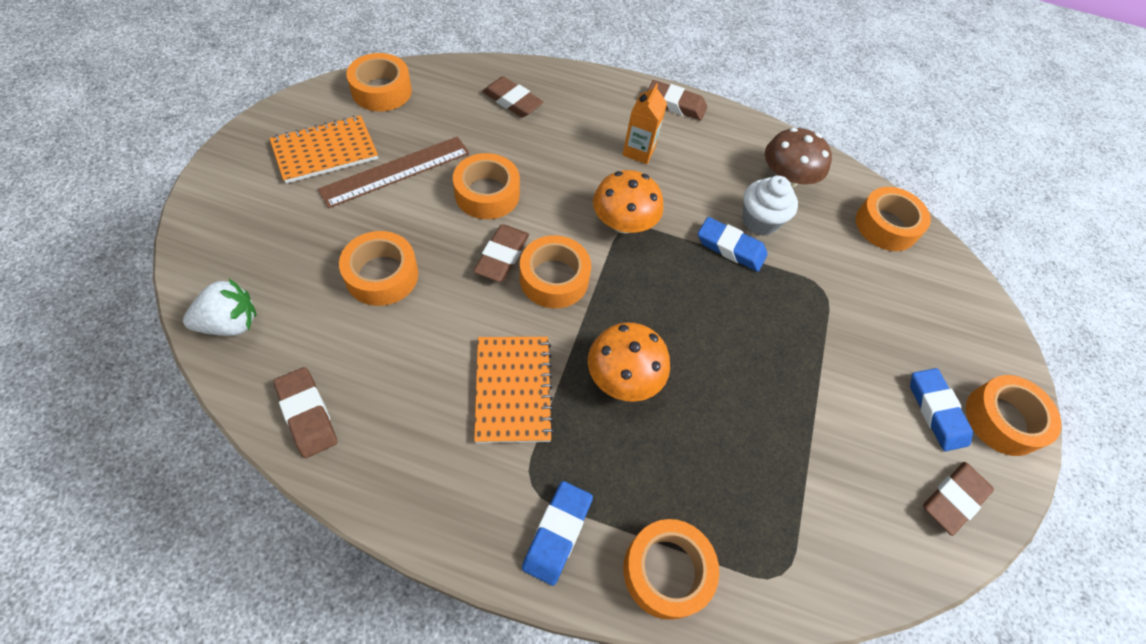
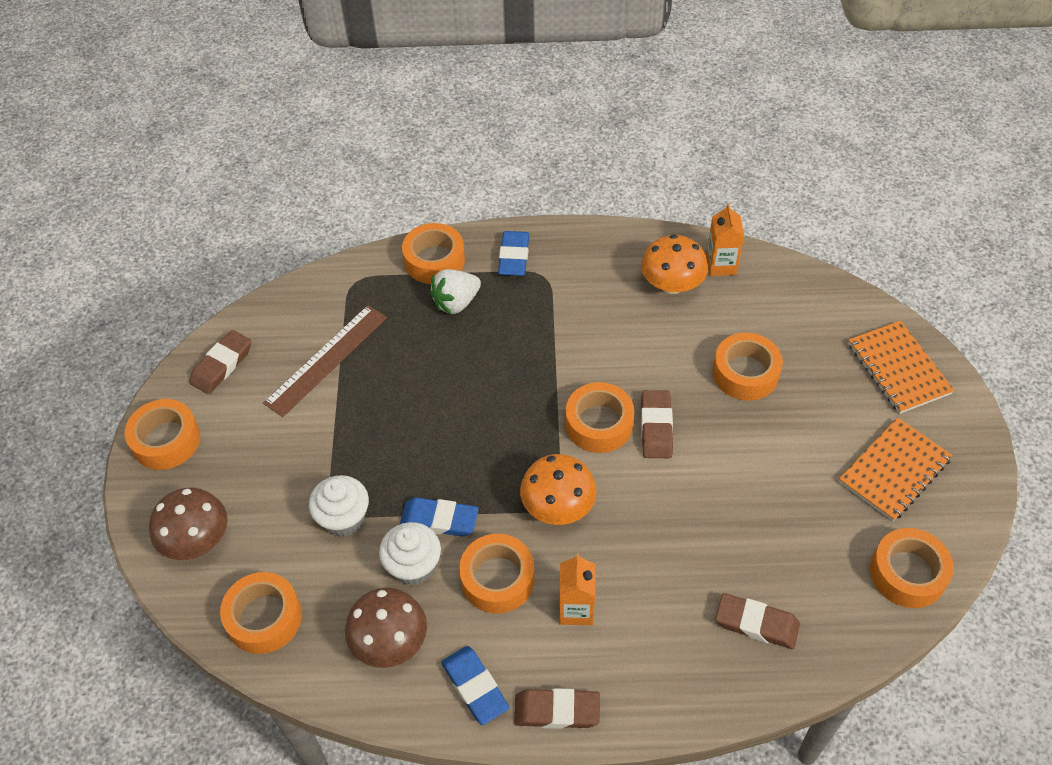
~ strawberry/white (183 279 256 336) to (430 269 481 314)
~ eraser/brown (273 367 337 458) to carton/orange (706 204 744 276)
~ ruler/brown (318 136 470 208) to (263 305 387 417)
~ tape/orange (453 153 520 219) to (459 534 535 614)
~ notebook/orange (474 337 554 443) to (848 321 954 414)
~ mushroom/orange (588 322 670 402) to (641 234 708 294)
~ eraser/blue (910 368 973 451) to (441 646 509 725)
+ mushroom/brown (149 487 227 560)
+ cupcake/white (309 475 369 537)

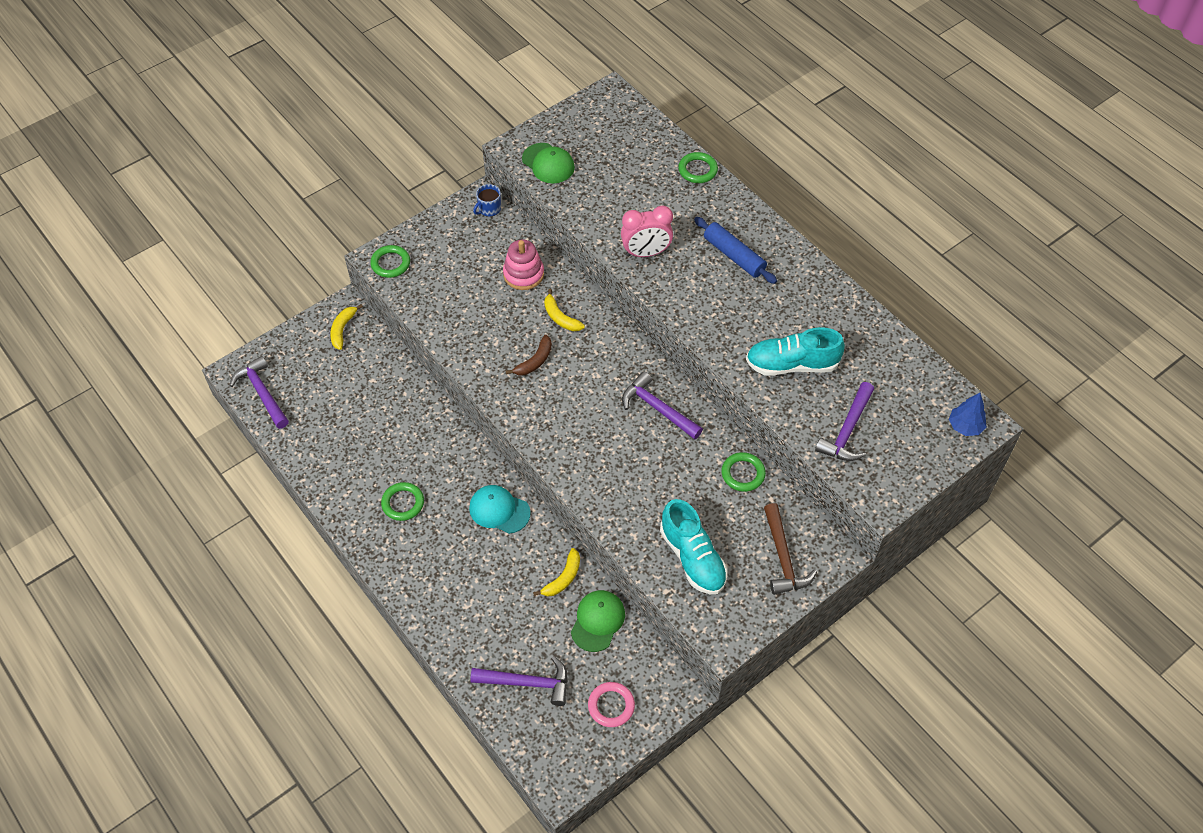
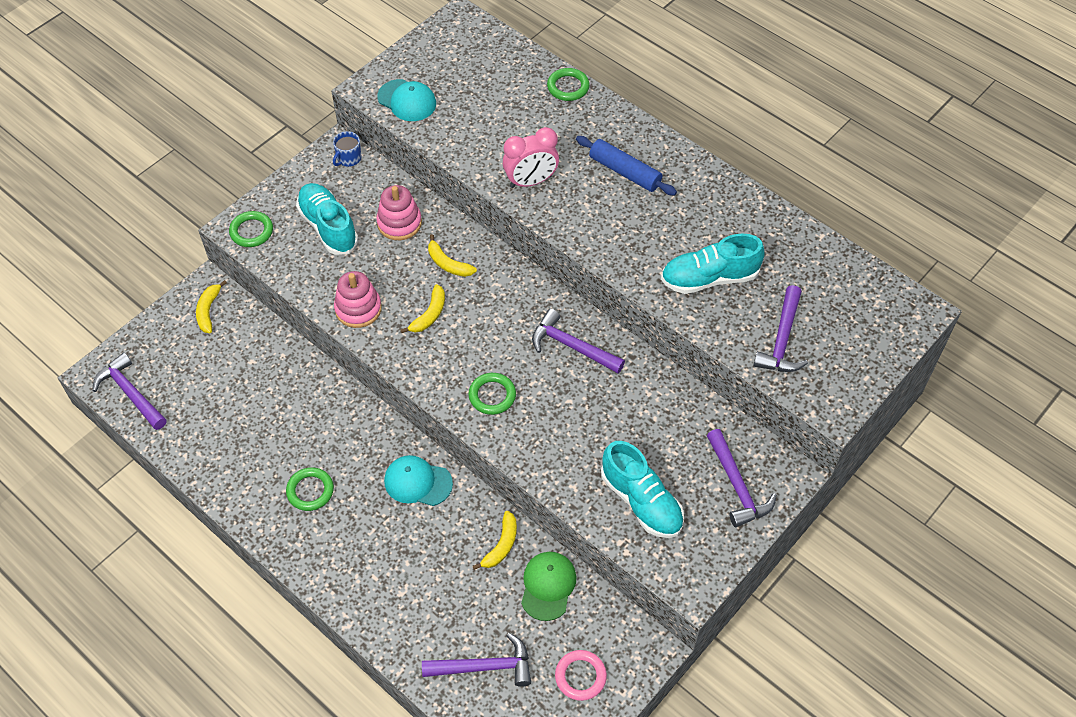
~ banana/brown (506 335 552 375) to banana/yellow (400 284 445 333)
~ cap/green (522 143 575 183) to cap/turquoise (377 79 436 121)
~ ring/green (721 452 766 492) to (468 373 516 415)
~ hammer/brown (764 503 817 595) to hammer/purple (707 429 777 527)
- tree/blue (949 393 986 436)
+ shoe/turquoise (296 183 358 255)
+ stacking toy/pink (334 271 382 328)

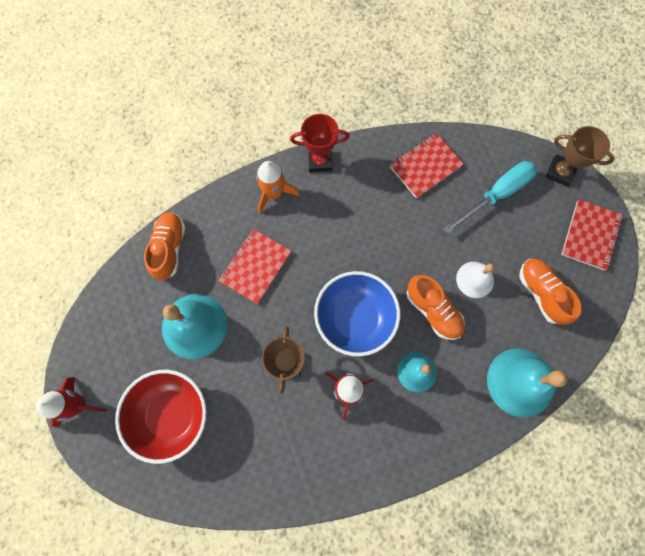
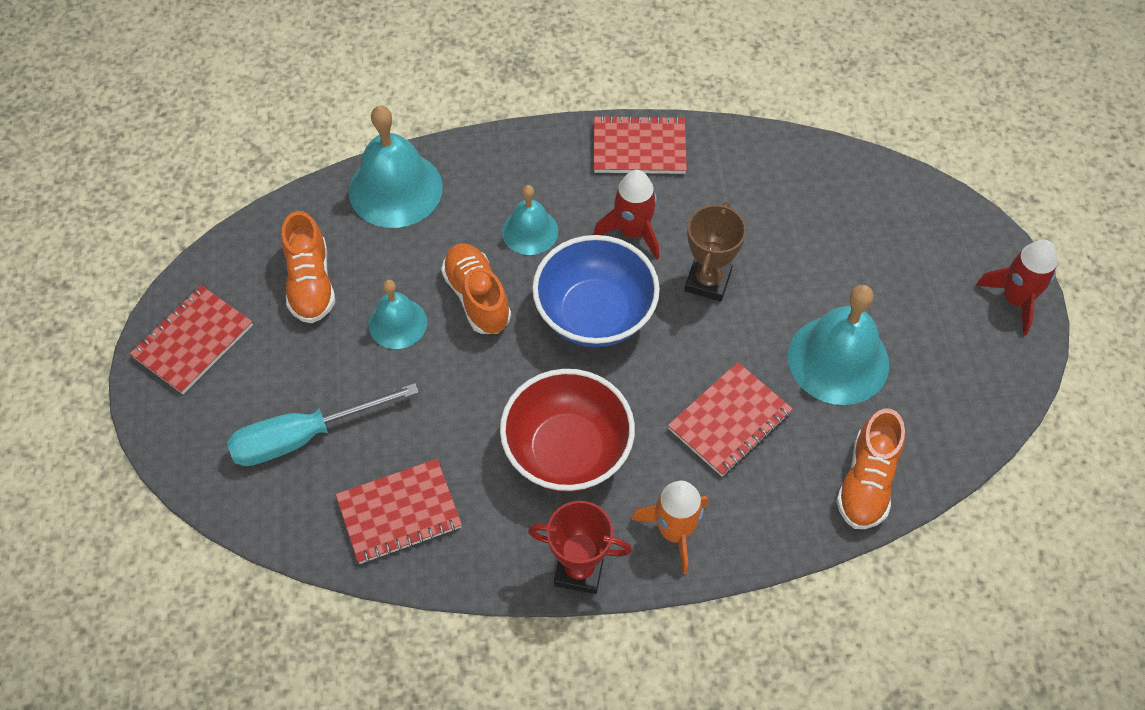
~ bowl/red (115 370 207 464) to (500 369 635 492)
~ bell/white (456 262 495 298) to bell/turquoise (368 280 427 349)
- trophy/brown (546 126 614 187)
+ notebook/red (594 115 687 174)

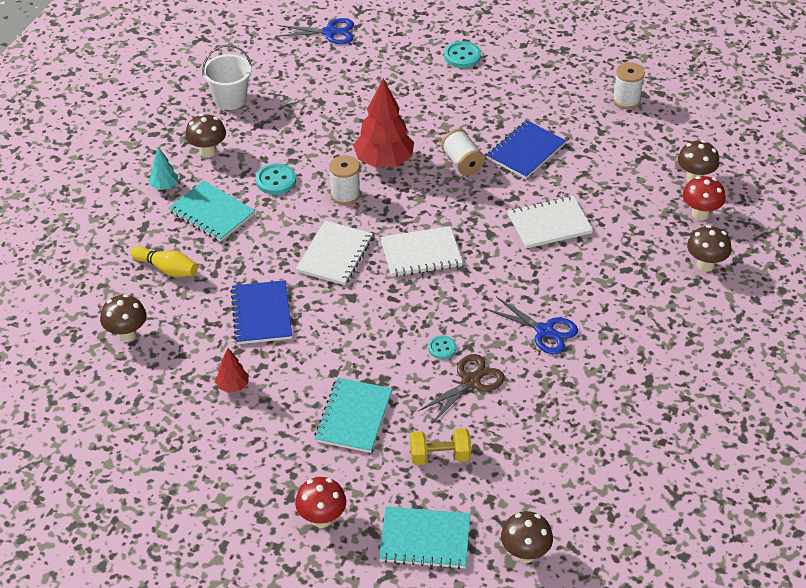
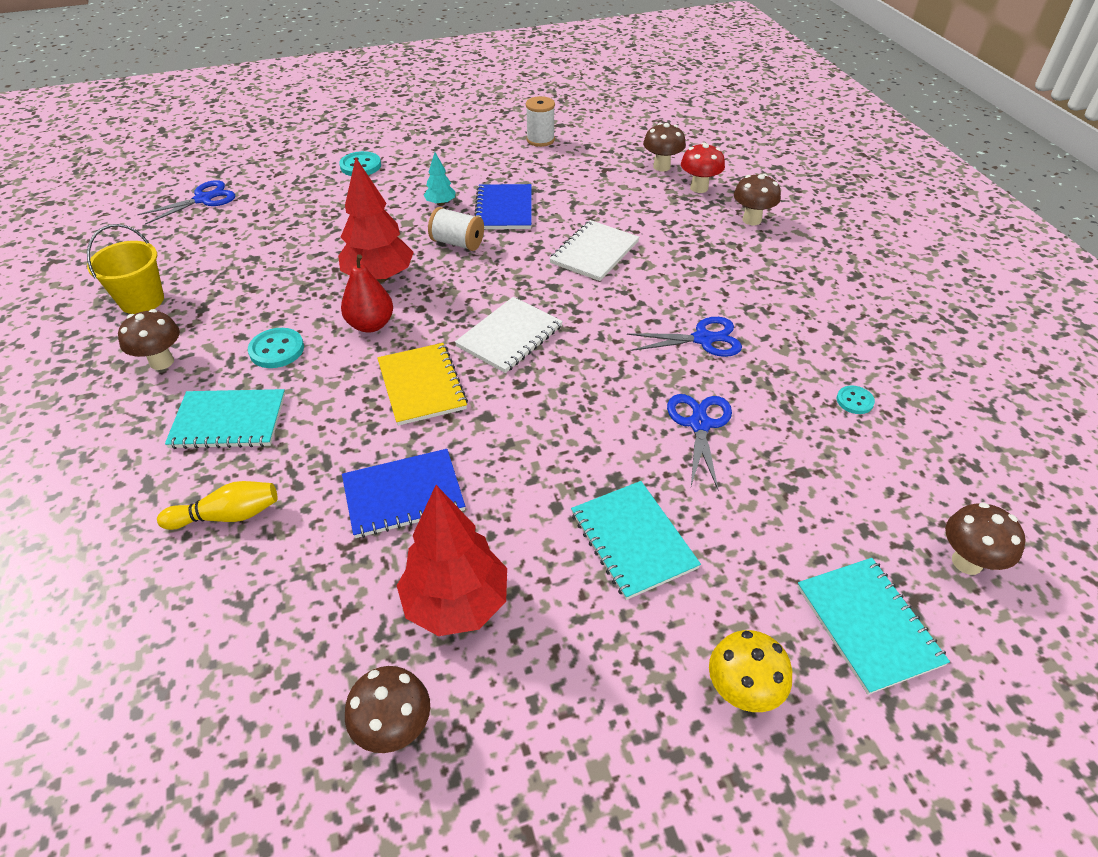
~ mushroom/brown (100 294 146 342) to (345 666 430 753)
~ tree/turquoise (149 147 178 190) to (424 152 456 206)
~ bucket/white (202 45 251 110) to bucket/yellow (87 224 164 314)
~ tree/red (215 348 249 393) = (397 485 507 636) x2.06
~ notebook/blue (230 280 292 344) = (342 449 465 538) 60 degrees counterclockwise
~ mushroom/red (295 477 346 528) to mushroom/yellow (709 630 792 712)
~ notebook/white (296 220 373 285) to notebook/yellow (377 343 468 426)
~ spool/white (329 155 360 205) to pear/red (341 254 393 332)
~ notebook/turquoise (379 506 471 569) = (797 558 950 695) 75 degrees counterclockwise
- dumbbell/yellow (410 428 471 465)
~ scissors/brown (418 354 505 424) to scissors/blue (667 394 732 489)
~ button/turquoise (428 335 456 359) to (837 386 875 414)

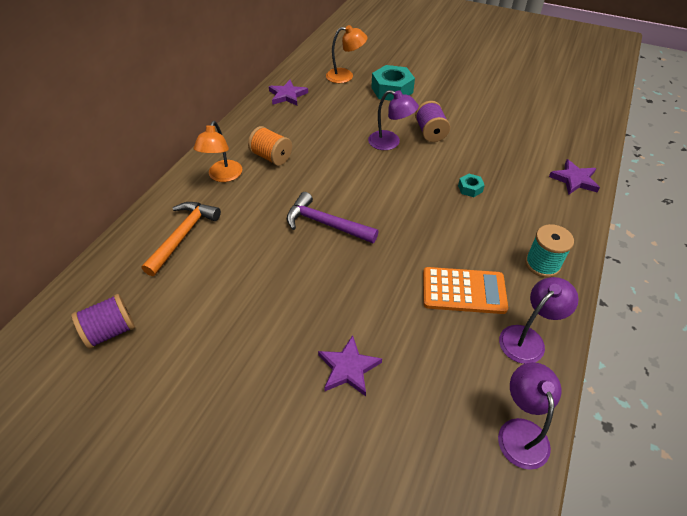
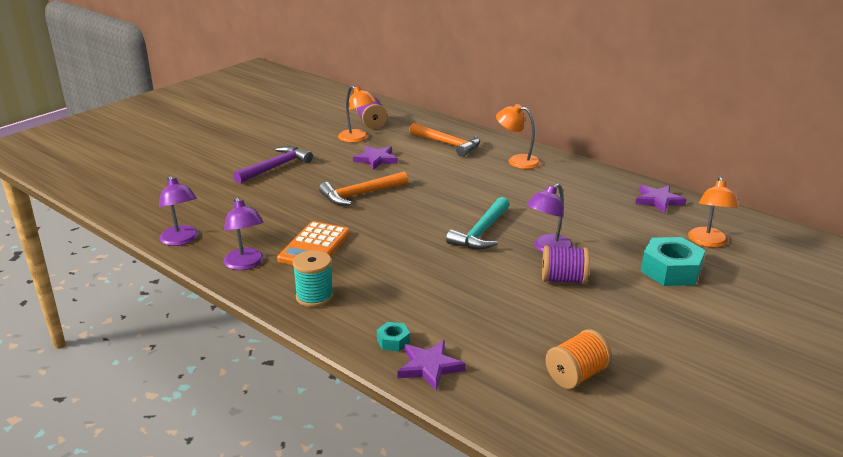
~ spool/orange (248 126 292 166) to (545 329 612 389)
~ hammer/purple (287 192 379 243) to (233 146 313 184)
~ star/purple (318 335 382 396) to (353 146 398 170)
~ nut/turquoise (458 174 485 197) to (377 322 410 351)
~ lamp/purple (498 362 561 470) = (159 175 199 246) 45 degrees clockwise
+ hammer/orange (319 172 408 205)
+ lamp/orange (338 85 376 143)
+ hammer/turquoise (446 197 509 249)

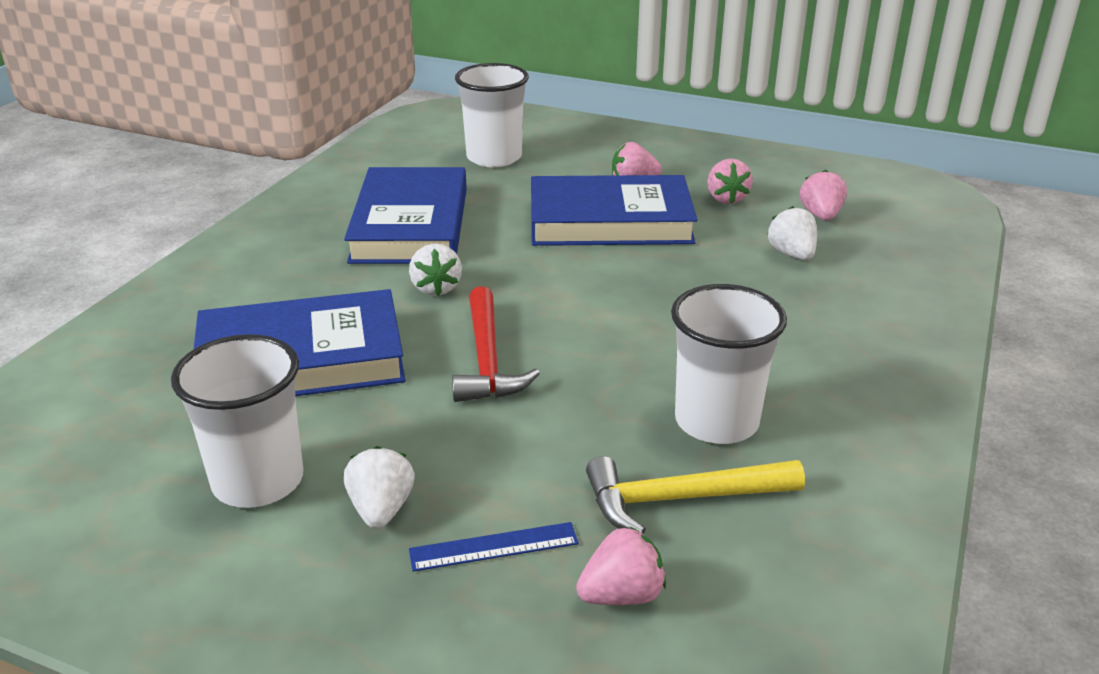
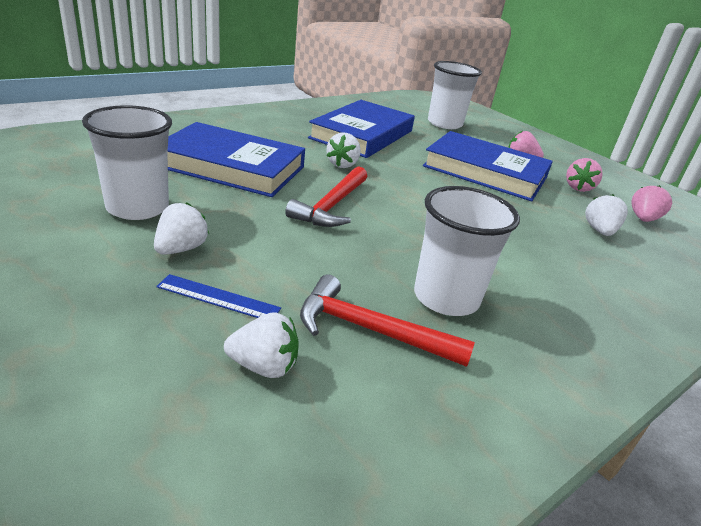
~ strawberry/pink (576 527 666 605) to strawberry/white (224 312 299 378)
~ hammer/yellow (586 456 805 534) to hammer/red (300 274 475 367)

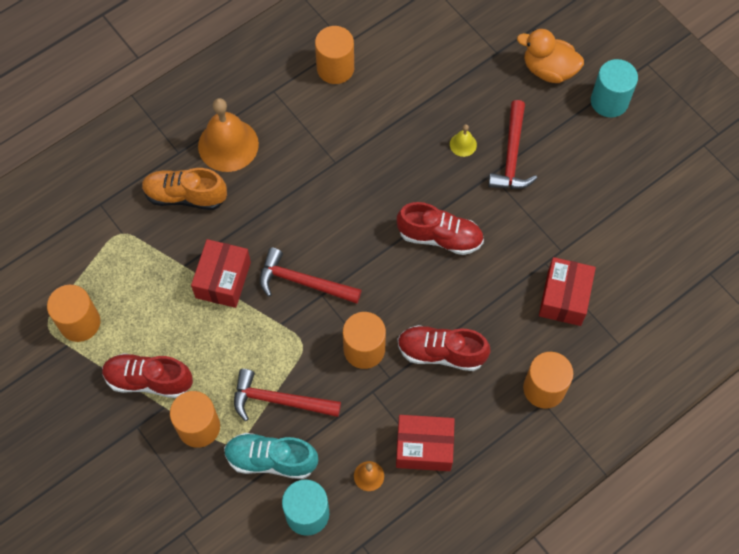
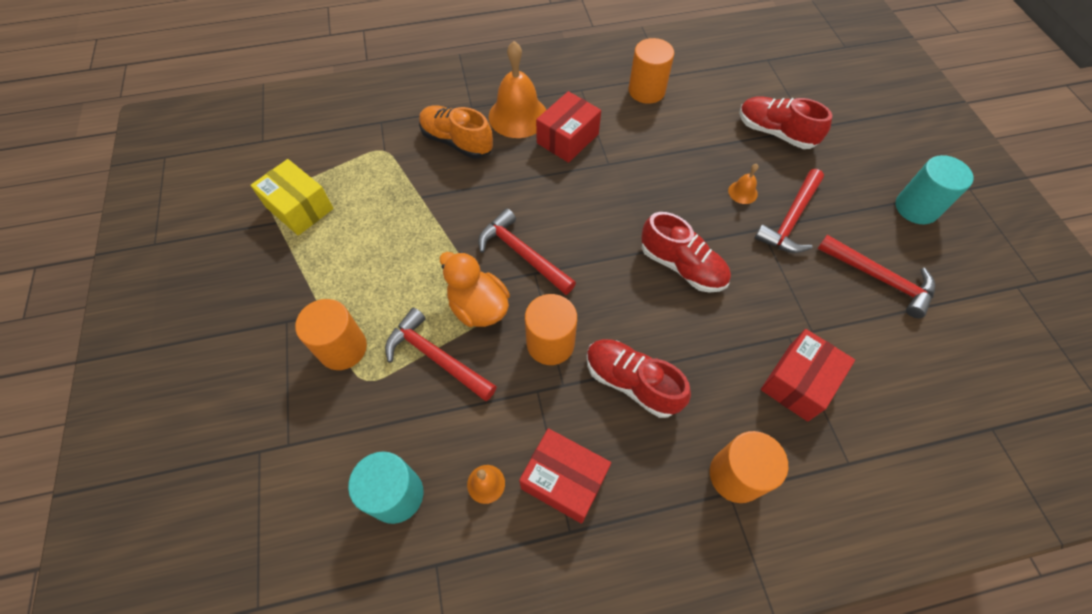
~ cylinder/orange (47 285 100 342) to box/yellow (250 159 334 236)
~ shoe/red (102 353 193 398) to (739 96 832 149)
~ box/red (191 239 251 308) to (536 91 601 163)
- shoe/turquoise (224 433 318 479)
~ bell/yellow (450 124 477 157) to bell/orange (728 164 759 204)
~ duck/orange (517 29 584 83) to (440 252 510 327)
+ hammer/red (818 235 935 318)

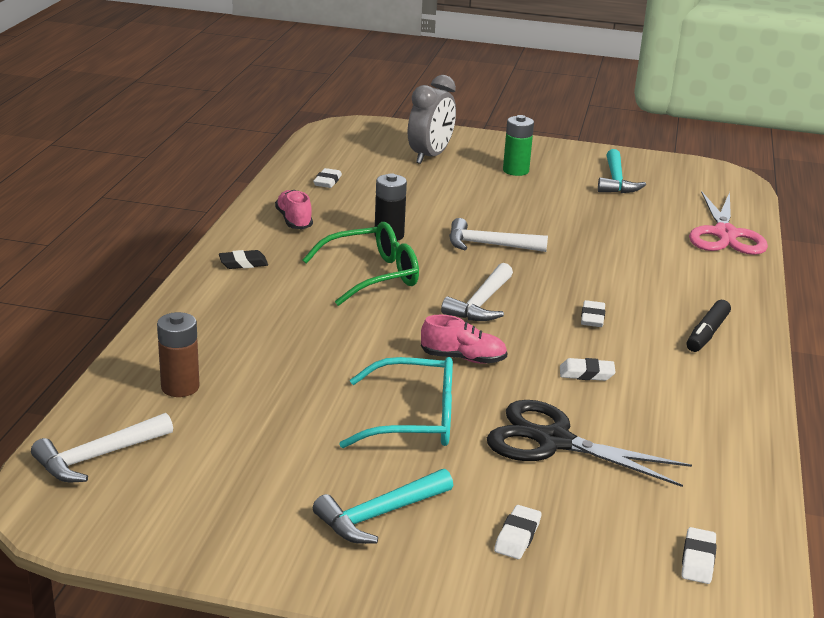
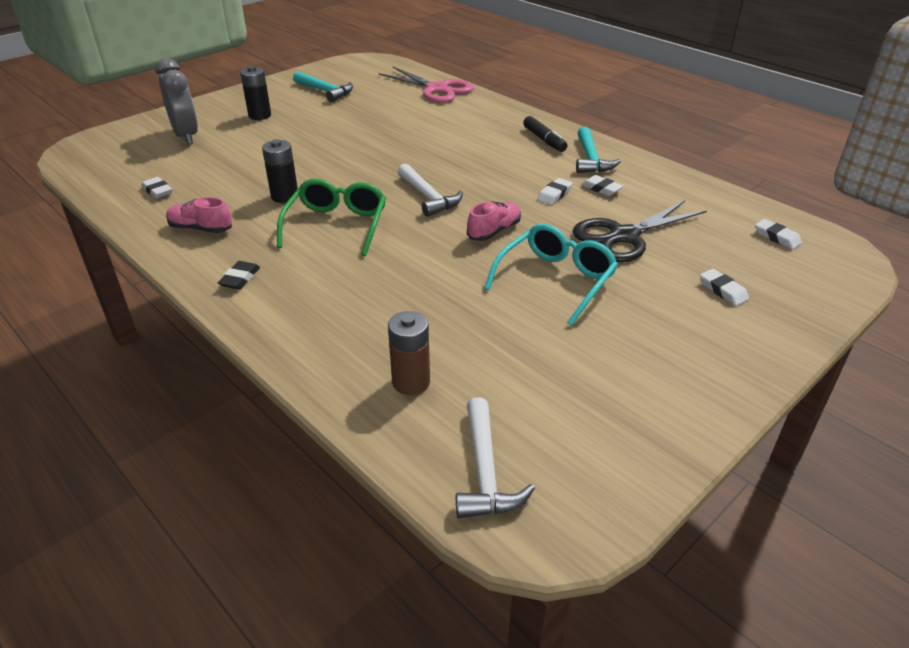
~ hammer/turquoise (313 469 453 544) to (576 127 621 173)
- hammer/white (449 218 548 252)
~ battery/green (503 115 534 176) to battery/black (240 66 271 120)
~ eraser/white (581 300 605 327) to (581 175 623 196)

